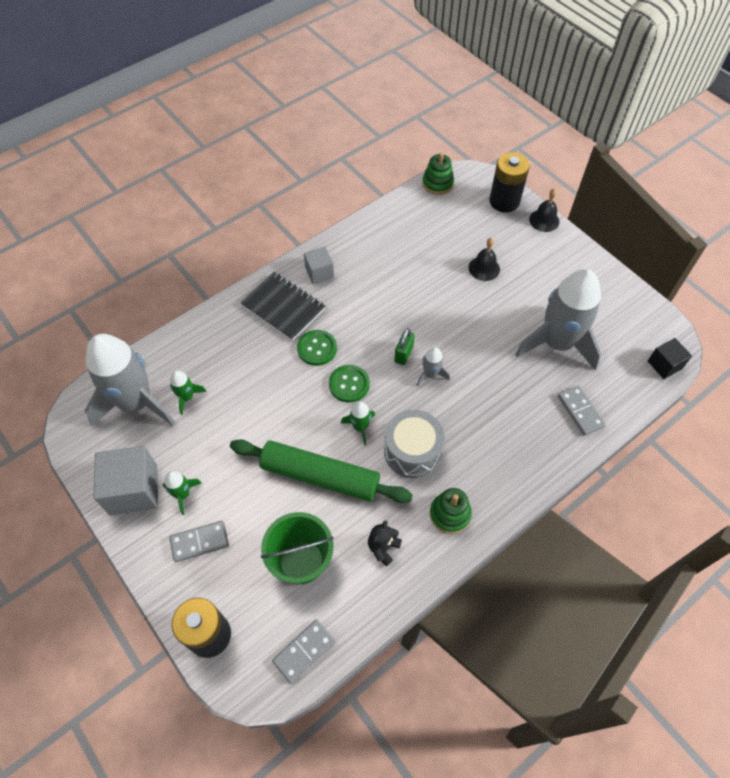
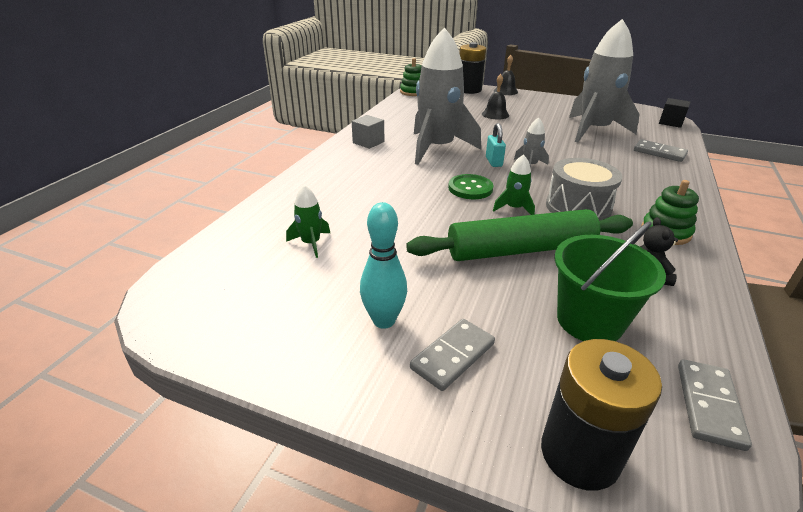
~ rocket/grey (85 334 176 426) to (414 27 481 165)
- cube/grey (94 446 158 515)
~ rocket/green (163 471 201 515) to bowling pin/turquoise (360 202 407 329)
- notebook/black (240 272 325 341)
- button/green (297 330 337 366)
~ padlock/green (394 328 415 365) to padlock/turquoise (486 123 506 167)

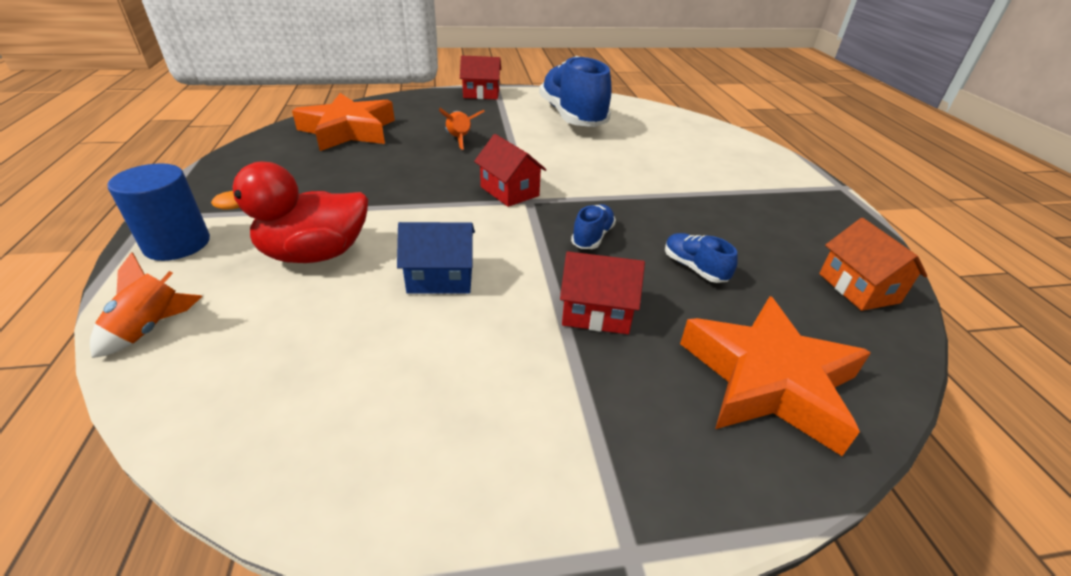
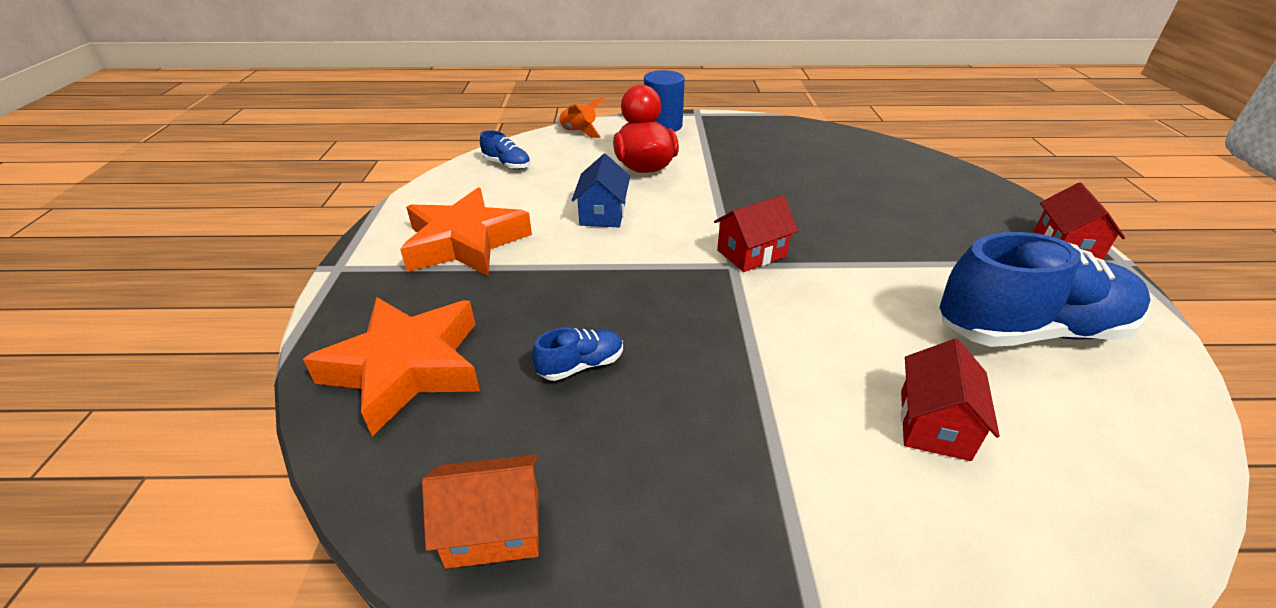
~ star/orange (292 93 395 151) to (400 187 532 276)
- rocket/orange (439 108 485 150)
~ house/red (560 251 645 334) to (901 339 1000 461)
~ shoe/blue (571 204 616 249) to (480 130 530 170)

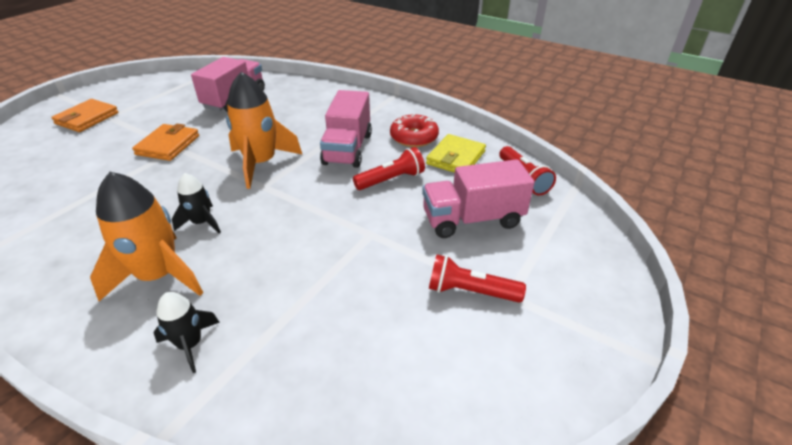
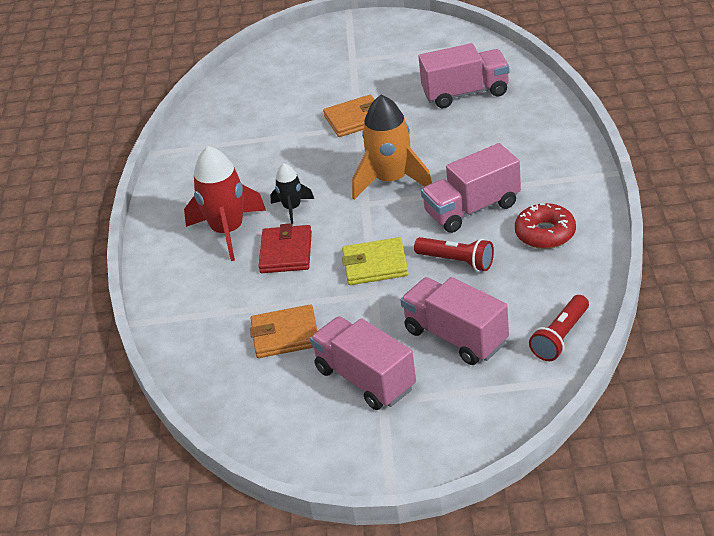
~ wallet/orange (51 99 119 132) to (250 305 317 358)
~ rocket/orange (90 172 203 301) to rocket/red (184 146 266 261)
- rocket/black (153 292 220 373)
~ wallet/yellow (426 134 486 173) to (342 237 409 285)
~ flashlight/red (429 254 526 303) to truck/pink (310 316 416 410)
+ wallet/red (258 223 312 273)

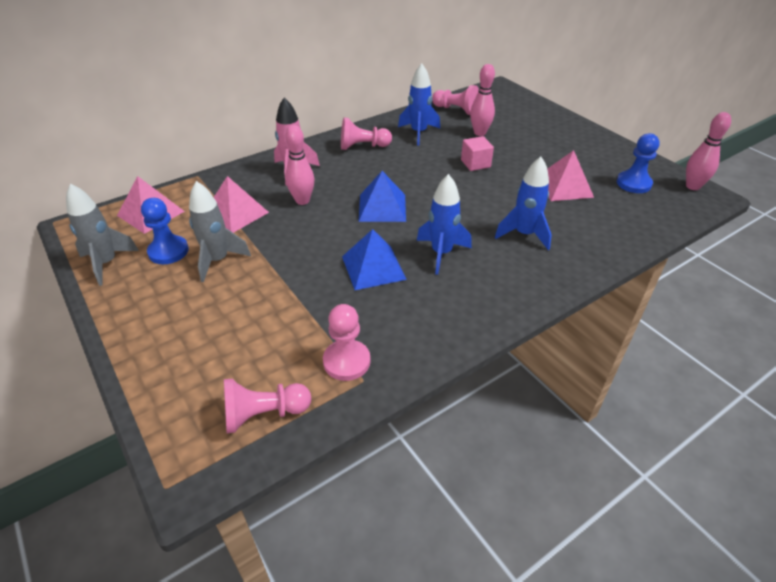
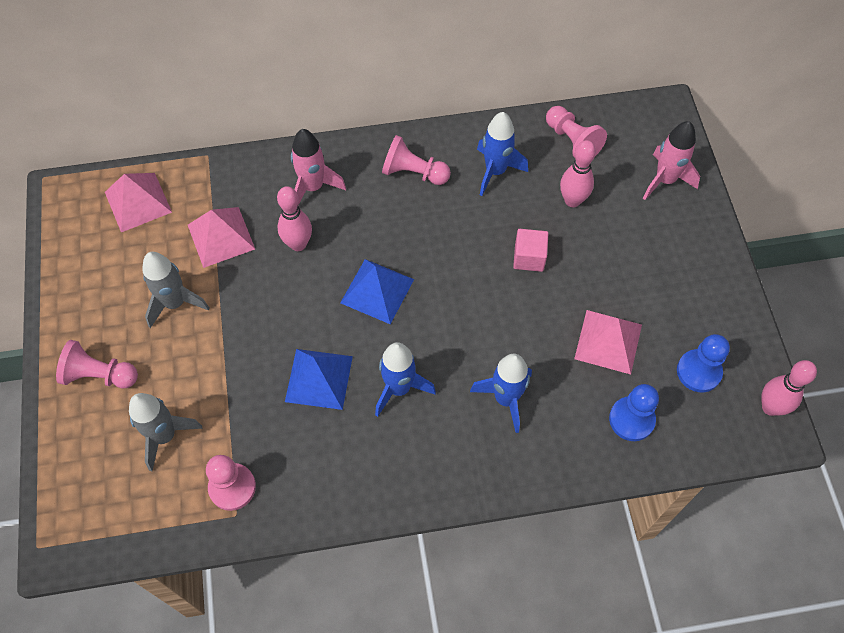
~ rocket/grey (66 184 139 286) to (129 393 203 471)
~ pawn/blue (141 198 189 264) to (609 384 659 441)
~ pawn/pink (224 379 311 433) to (56 340 138 388)
+ rocket/pink (643 121 700 200)

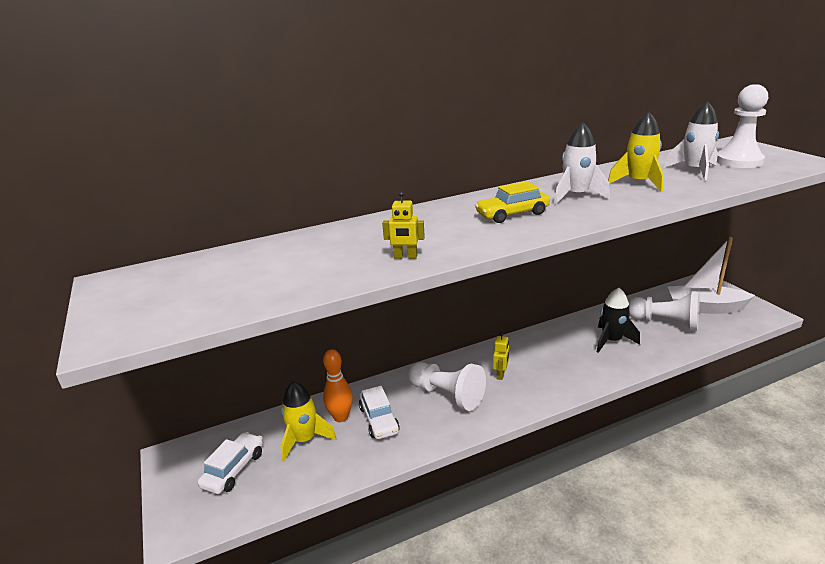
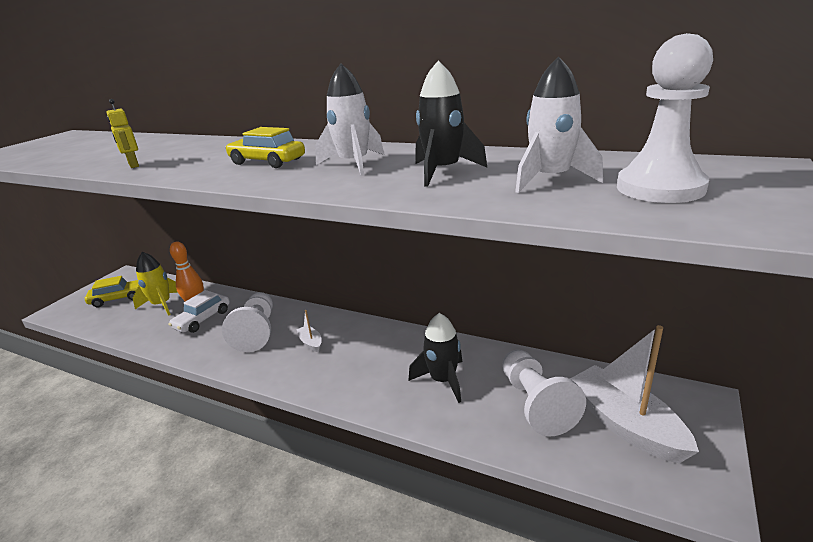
~ car/white (198 432 263 494) to car/yellow (85 276 139 307)
~ robot/yellow (493 332 509 380) to boat/white (296 310 321 352)
~ rocket/yellow (608 111 664 192) to rocket/black (415 61 487 187)

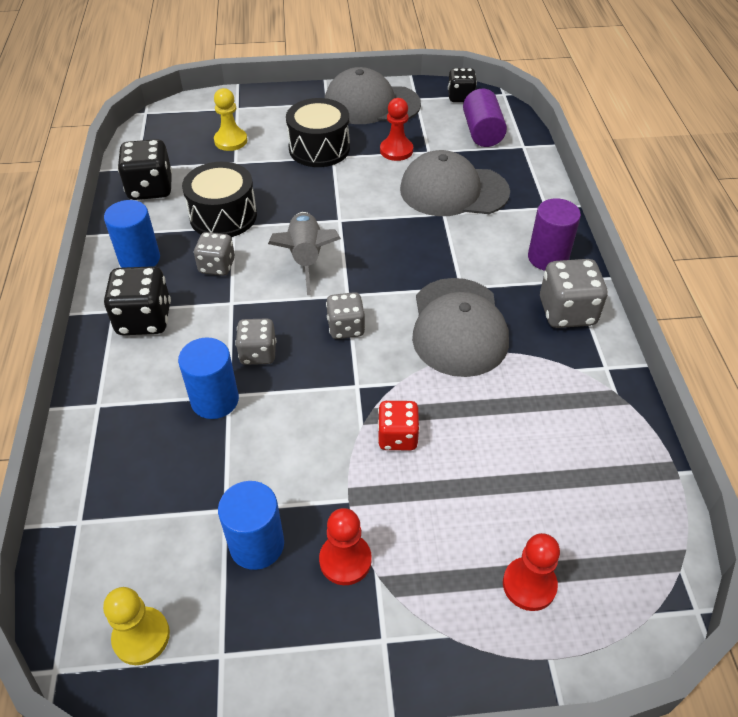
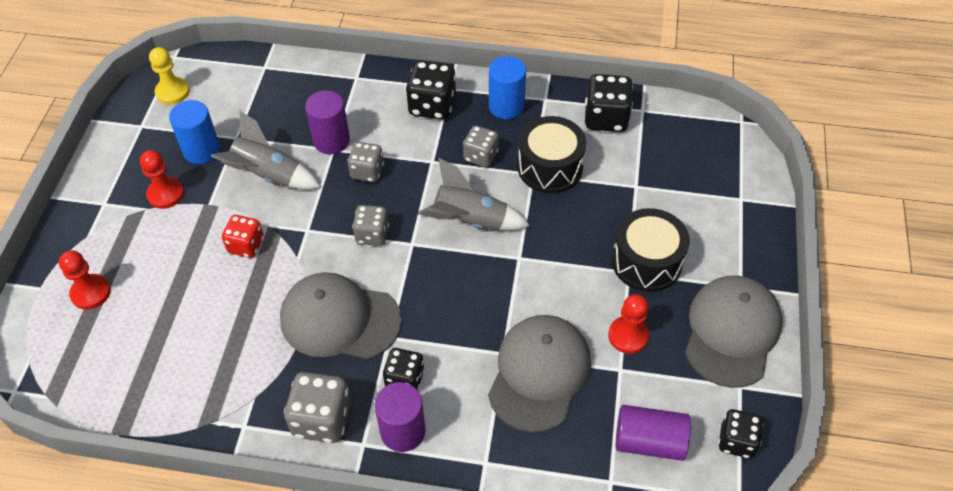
~ cylinder/blue (178 337 239 419) to cylinder/purple (305 90 350 154)
- pawn/yellow (214 88 247 151)
+ rocket/grey (211 110 321 190)
+ dice/black (383 348 425 390)

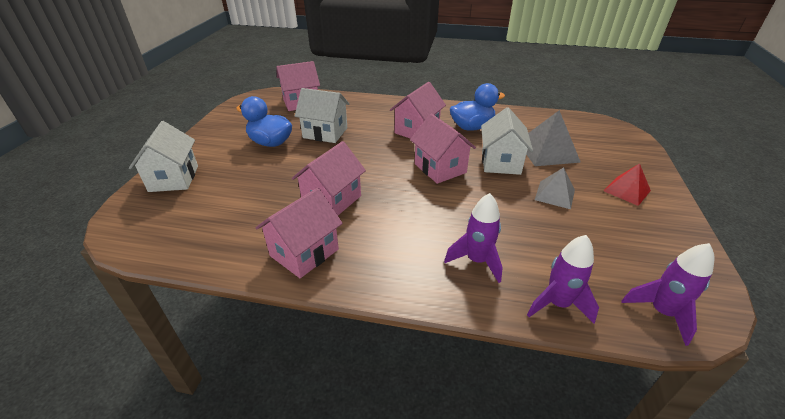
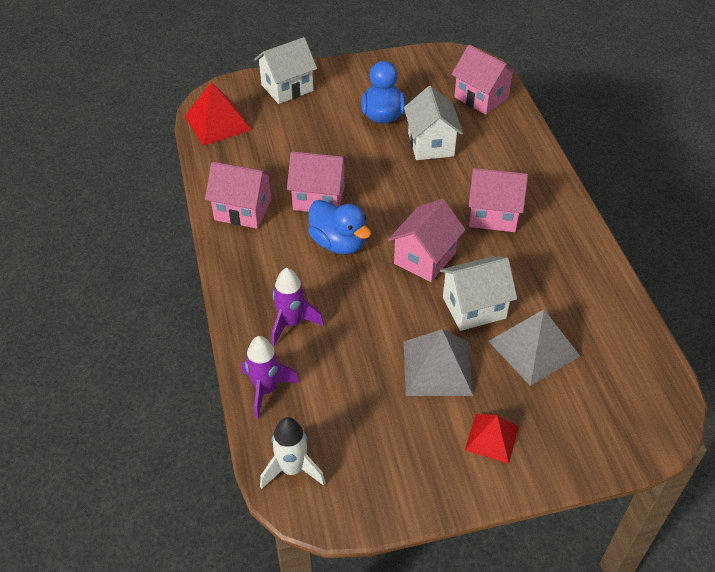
~ duck/blue (450 83 505 131) to (308 200 371 254)
~ pyramid/grey (535 167 575 209) = (404 329 473 396) x1.57
~ rocket/purple (621 243 714 346) to rocket/white (260 417 325 489)
+ pyramid/red (185 82 252 146)

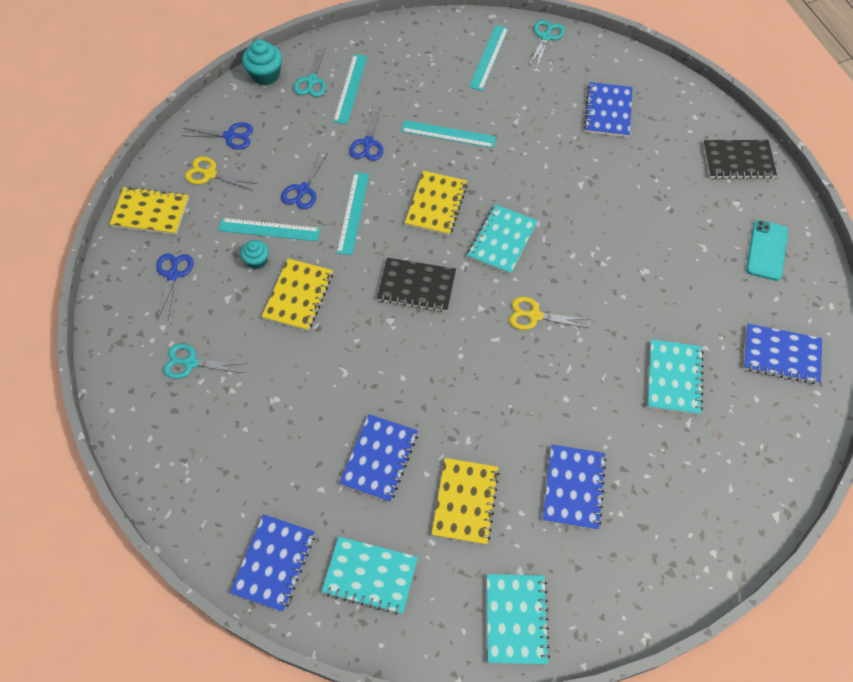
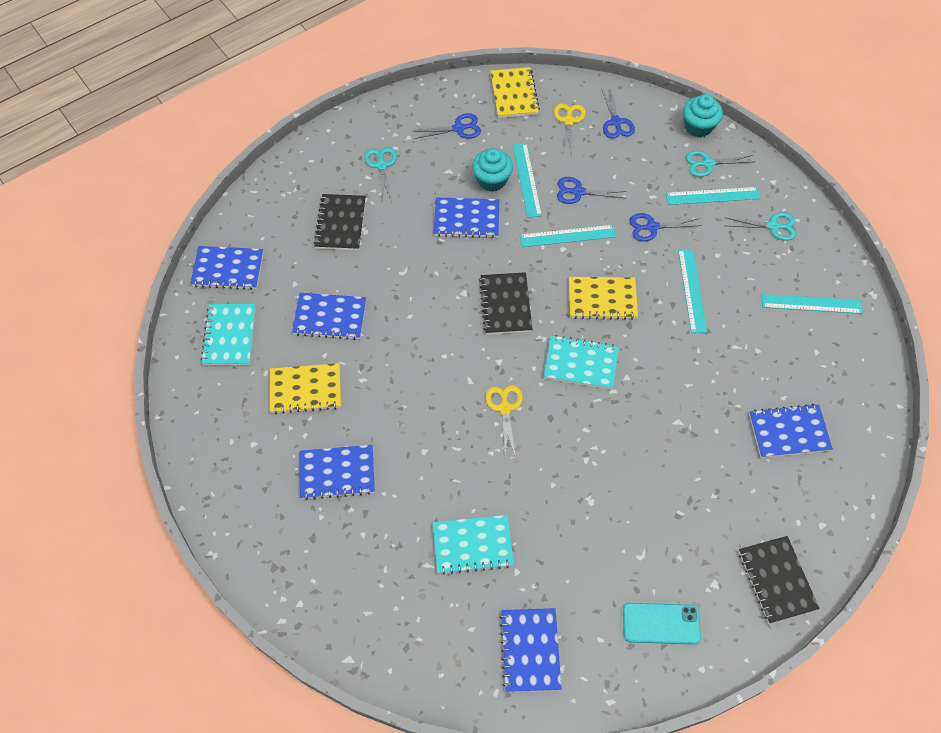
~ cupcake/turquoise (240 240 269 269) = (472 148 513 192) x1.60
~ notebook/yellow (262 259 333 331) to notebook/blue (434 198 499 238)
- notebook/turquoise (487 574 550 664)
~ scissors/turquoise (529 20 565 68) to (725 212 796 241)
+ notebook/black (314 194 366 250)

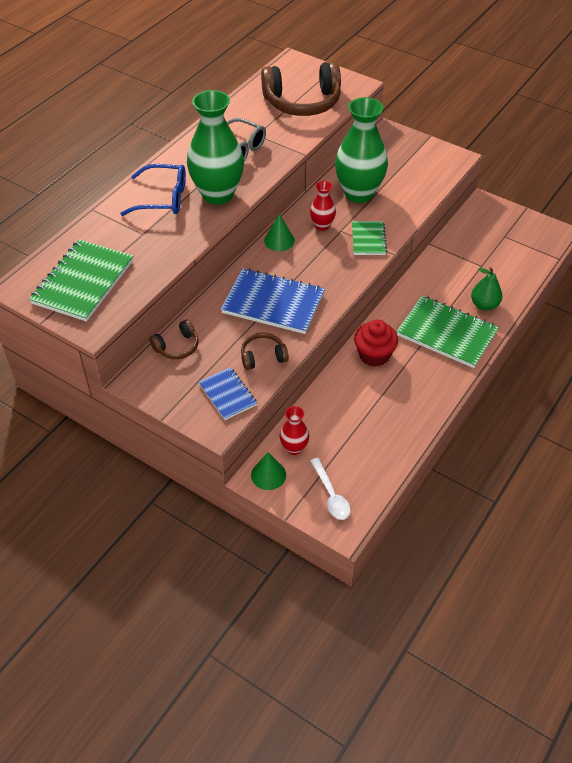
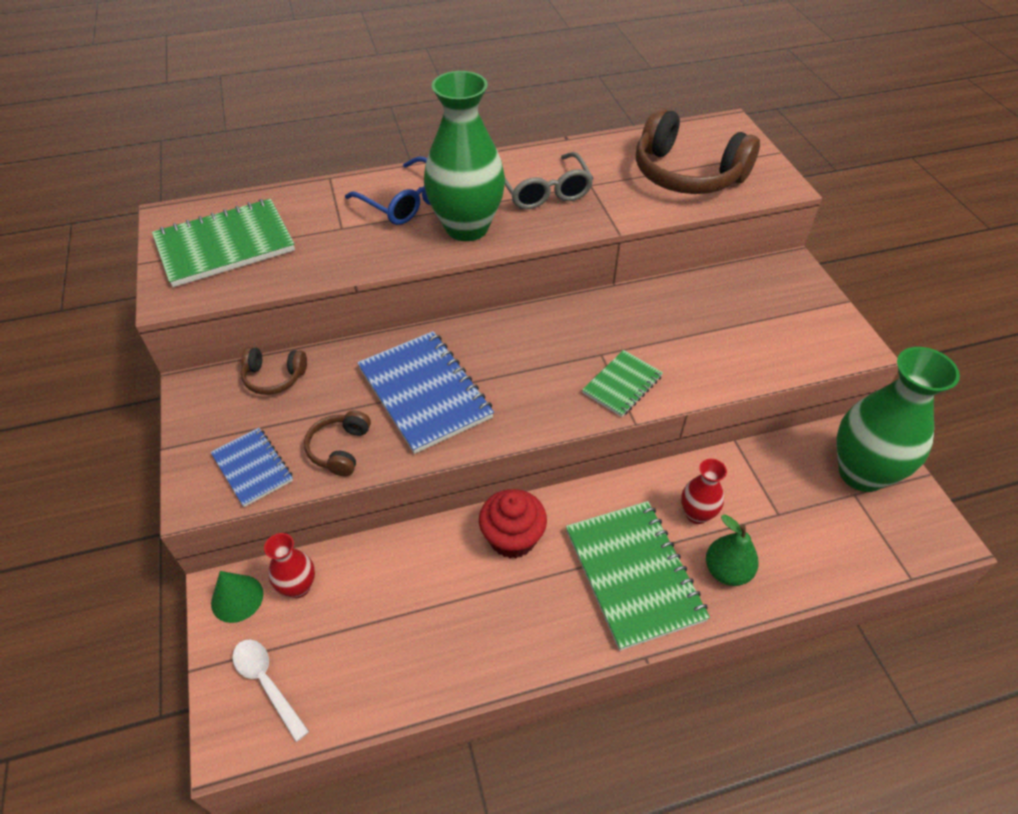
~ notebook/blue (199 367 257 420) = (211 428 293 507) 45 degrees counterclockwise
~ headphones/brown (241 332 289 370) = (304 410 371 476) 105 degrees counterclockwise
- cone/green (264 214 295 251)
~ vase/red (310 181 336 231) to (681 459 727 524)
~ spoon/white (310 458 351 520) = (232 639 309 742) 120 degrees clockwise
~ vase/green (335 97 388 203) to (837 347 960 492)

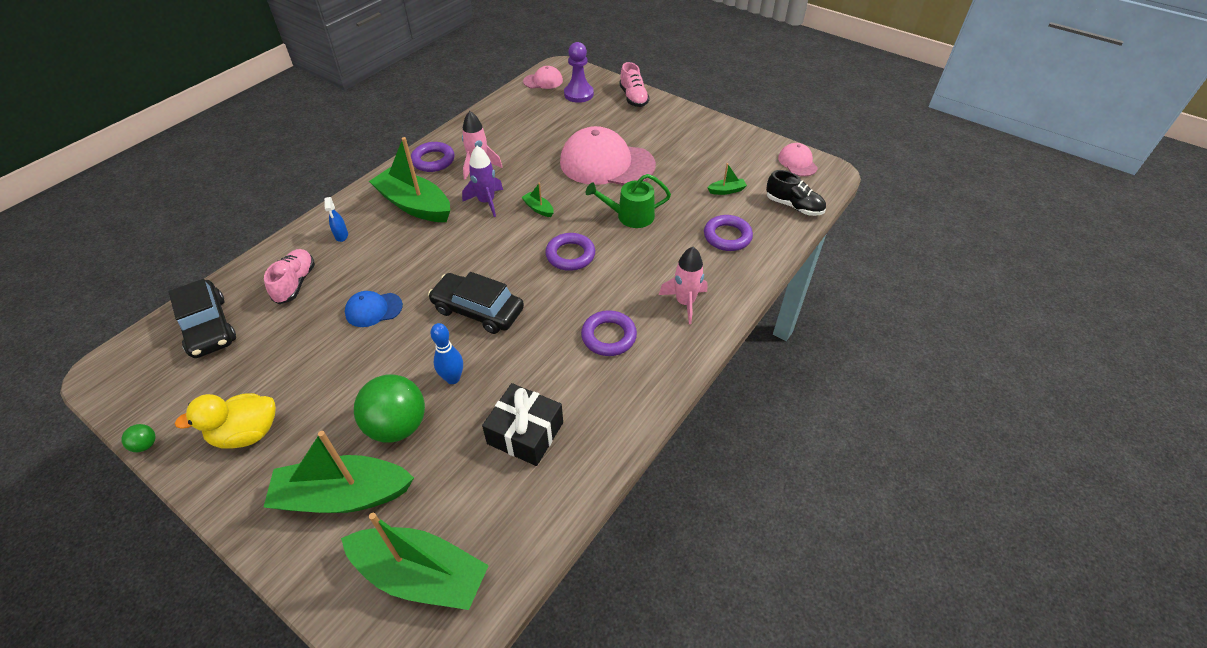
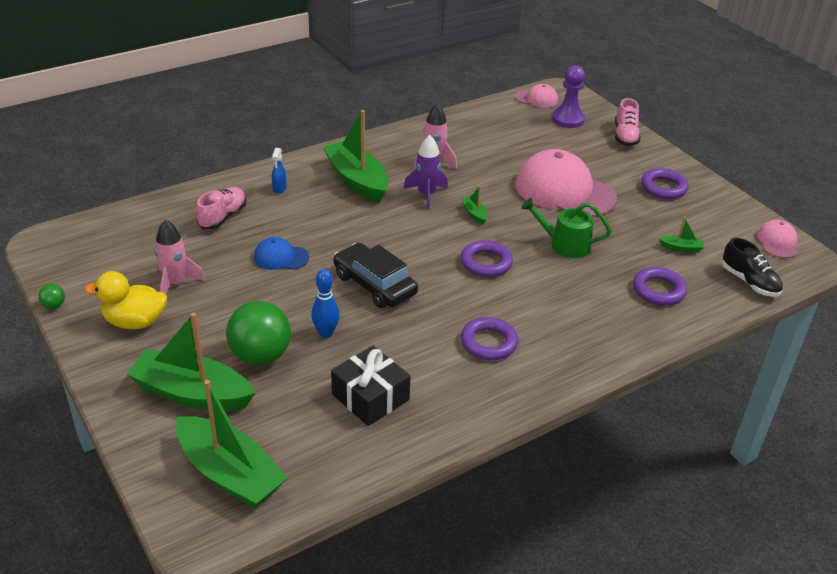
- car/black (169 279 236 358)
~ ring/purple (411 142 455 172) to (641 168 688 199)
~ rocket/pink (659 247 707 324) to (155 219 205 294)

